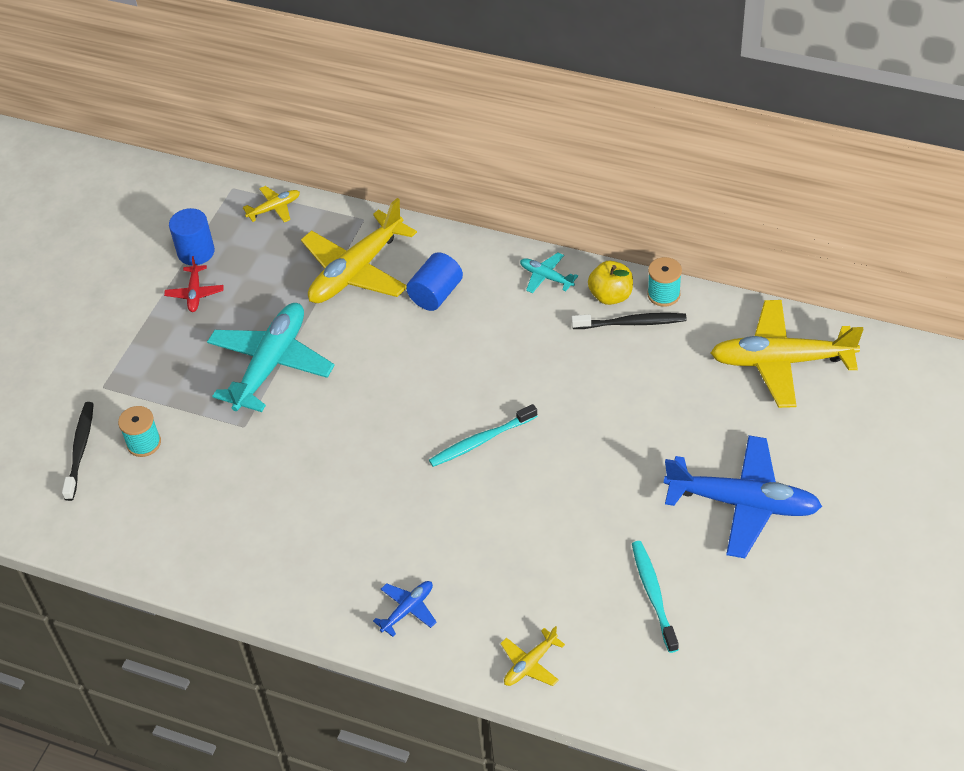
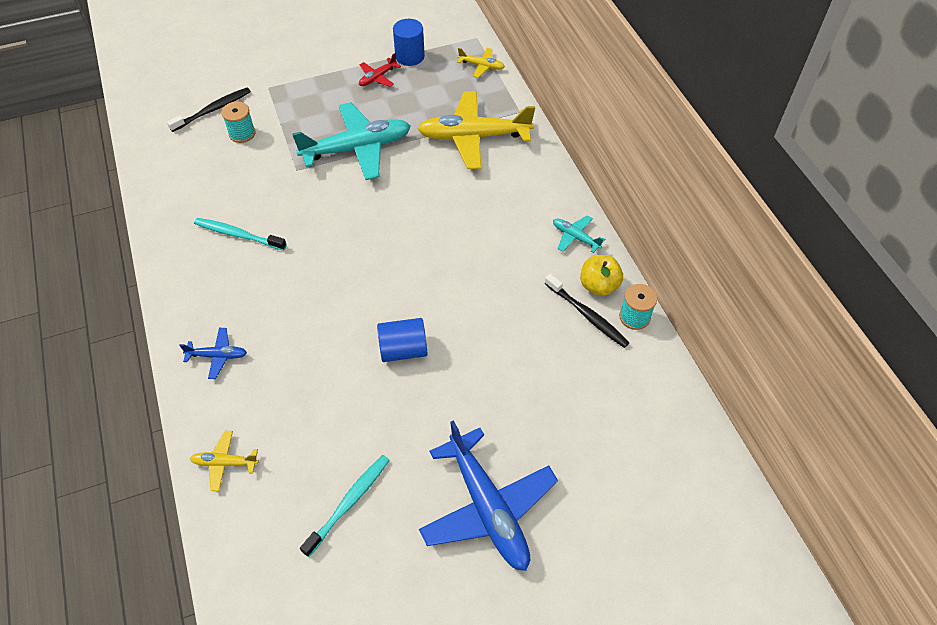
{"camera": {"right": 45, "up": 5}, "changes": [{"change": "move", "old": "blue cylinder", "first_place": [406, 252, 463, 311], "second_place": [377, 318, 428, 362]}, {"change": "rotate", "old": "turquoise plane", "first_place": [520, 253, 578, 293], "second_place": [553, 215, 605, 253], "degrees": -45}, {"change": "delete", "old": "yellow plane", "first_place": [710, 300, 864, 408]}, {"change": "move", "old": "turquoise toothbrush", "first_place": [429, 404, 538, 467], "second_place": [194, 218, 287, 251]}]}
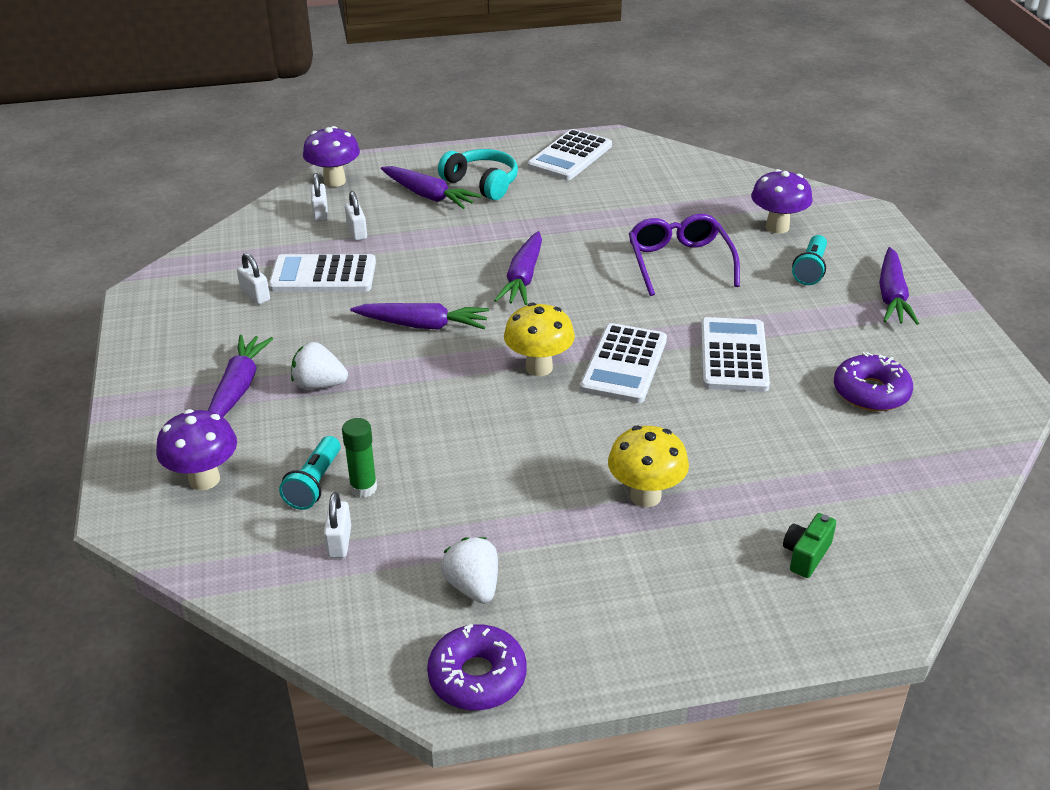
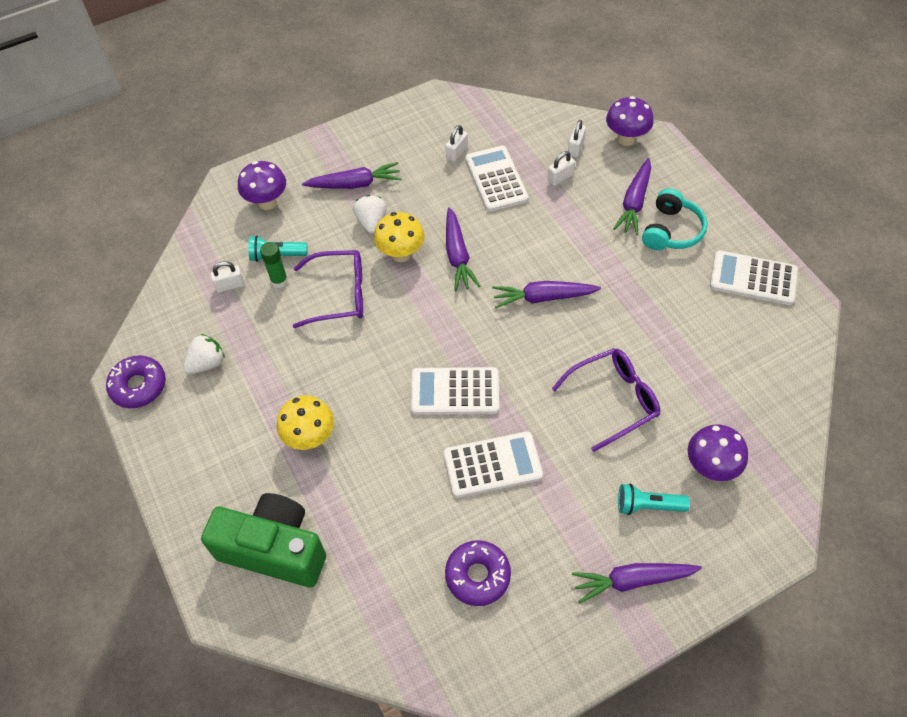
{"camera": {"right": 75, "up": 20}, "changes": [{"change": "rotate", "old": "white padlock", "first_place": [311, 173, 328, 222], "second_place": [568, 120, 586, 157], "degrees": -45}, {"change": "move", "old": "yellow mushroom", "first_place": [504, 303, 575, 376], "second_place": [374, 212, 425, 262]}, {"change": "resize", "old": "green camera", "first_place": [783, 513, 836, 578], "second_place": [201, 493, 326, 587], "factor": 2.5}, {"change": "insert", "new": "purple glasses", "second_place": [293, 250, 363, 328]}]}
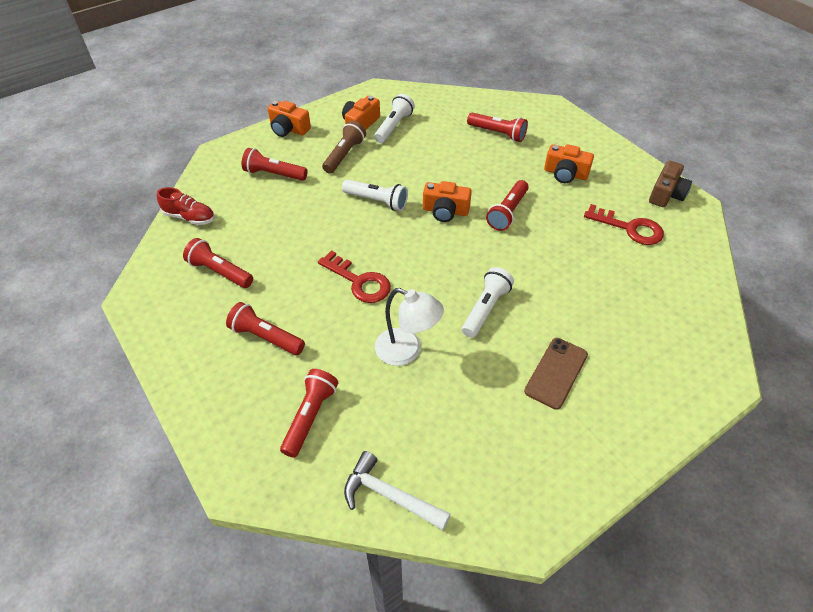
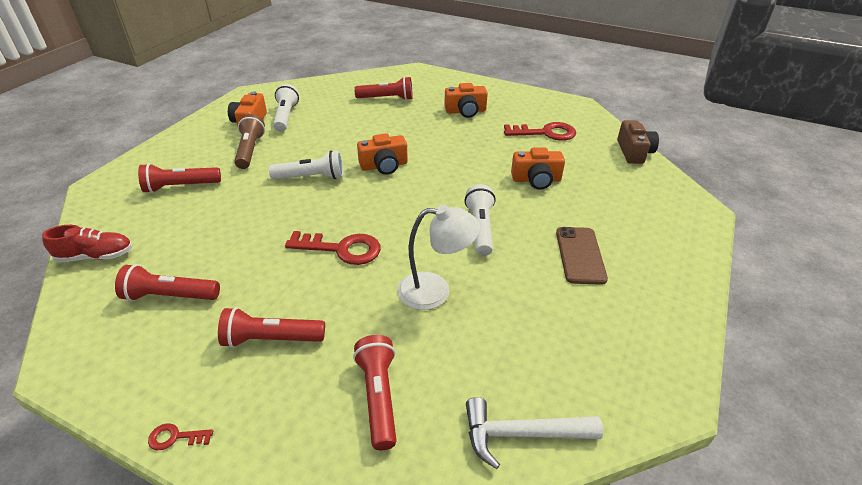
{"camera": {"right": -30, "up": -10}, "changes": [{"change": "move", "old": "orange camera", "first_place": [268, 101, 311, 137], "second_place": [511, 147, 565, 190]}, {"change": "move", "old": "brown camera", "first_place": [649, 161, 692, 207], "second_place": [617, 120, 659, 164]}, {"change": "delete", "old": "red flashlight", "first_place": [486, 180, 529, 231]}, {"change": "insert", "new": "red key", "second_place": [148, 423, 213, 450]}]}
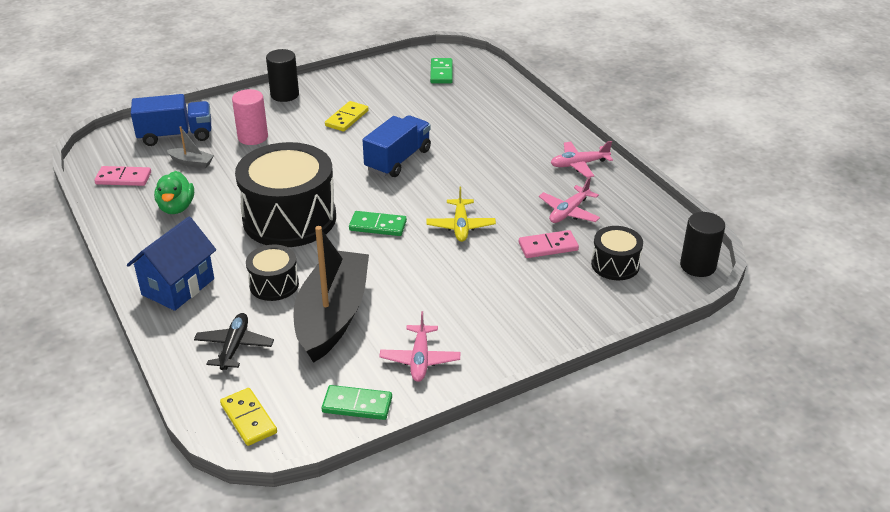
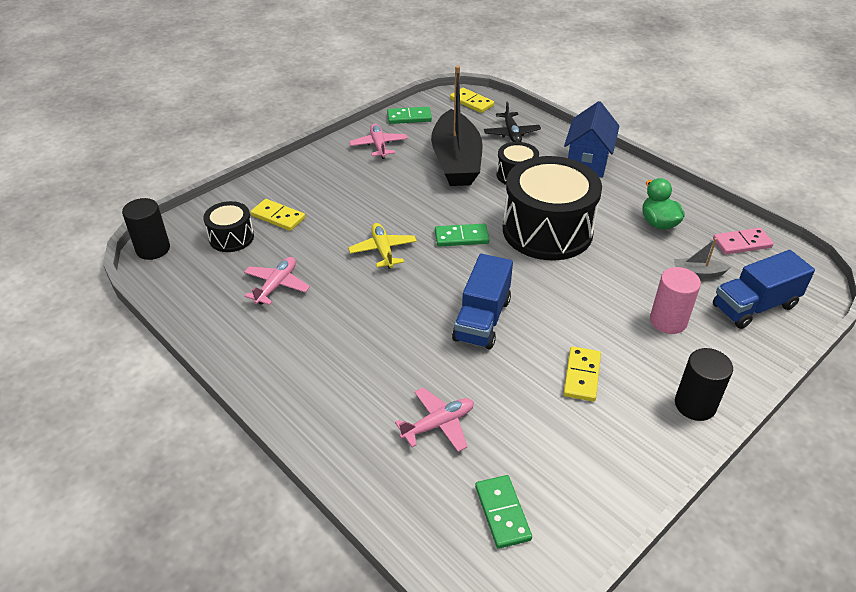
{"camera": {"right": 165, "up": 5}, "changes": [{"change": "move", "old": "pink plane", "first_place": [551, 141, 613, 178], "second_place": [395, 388, 474, 452]}, {"change": "delete", "old": "pink domino", "first_place": [519, 230, 579, 258]}, {"change": "insert", "new": "yellow domino", "second_place": [251, 199, 305, 231]}]}
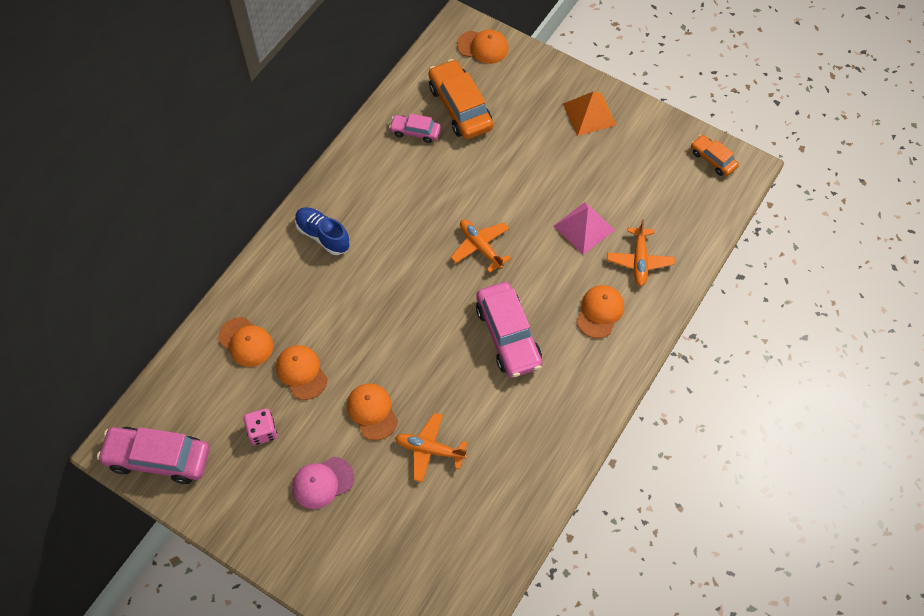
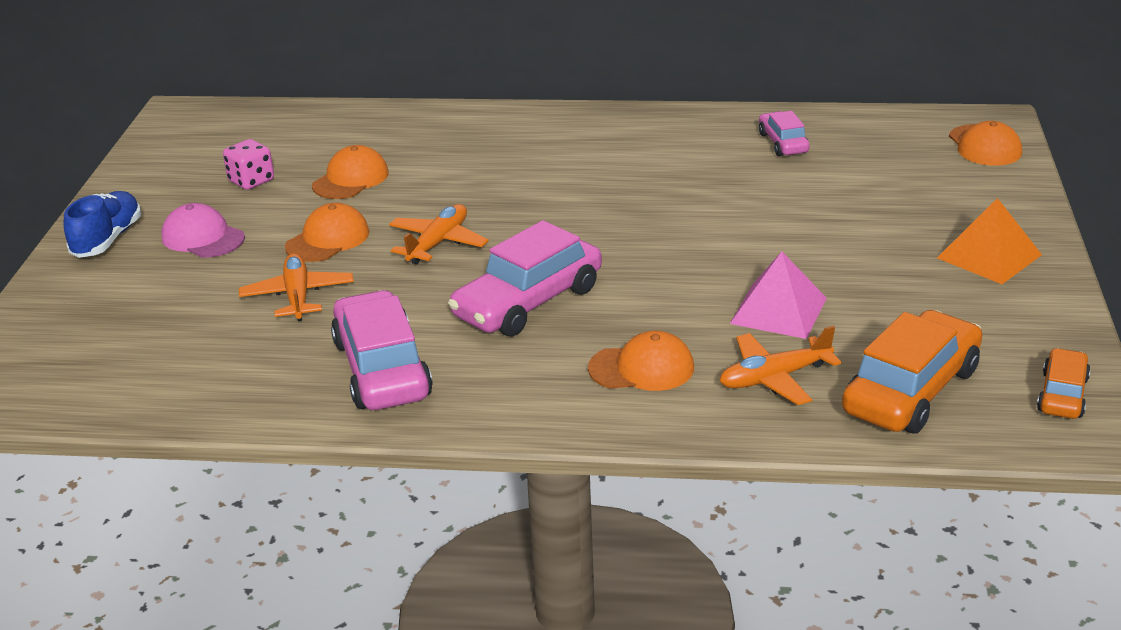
{"camera": {"right": 65, "up": -30}, "changes": [{"change": "move", "old": "orange car", "first_place": [429, 59, 493, 139], "second_place": [842, 310, 982, 433]}, {"change": "move", "old": "blue shoe", "first_place": [295, 207, 350, 255], "second_place": [64, 191, 141, 258]}, {"change": "move", "old": "orange plane", "first_place": [451, 220, 511, 273], "second_place": [389, 204, 489, 264]}, {"change": "delete", "old": "orange cap", "first_place": [218, 317, 273, 367]}, {"change": "move", "old": "pink car", "first_place": [97, 427, 210, 484], "second_place": [331, 290, 433, 410]}]}
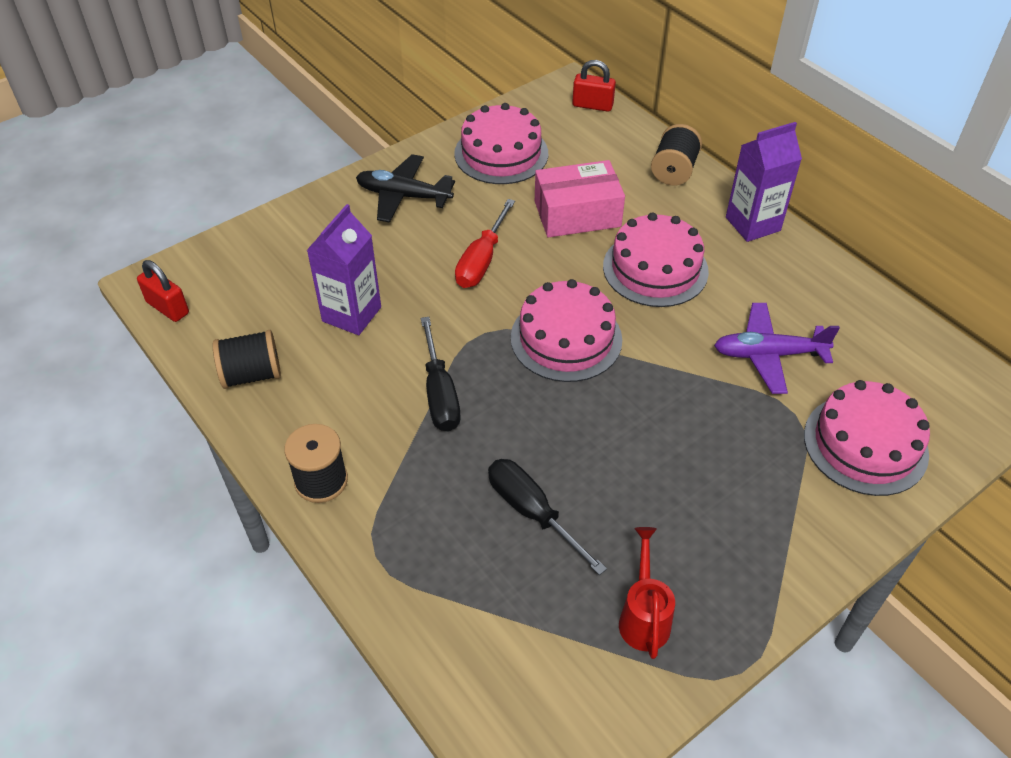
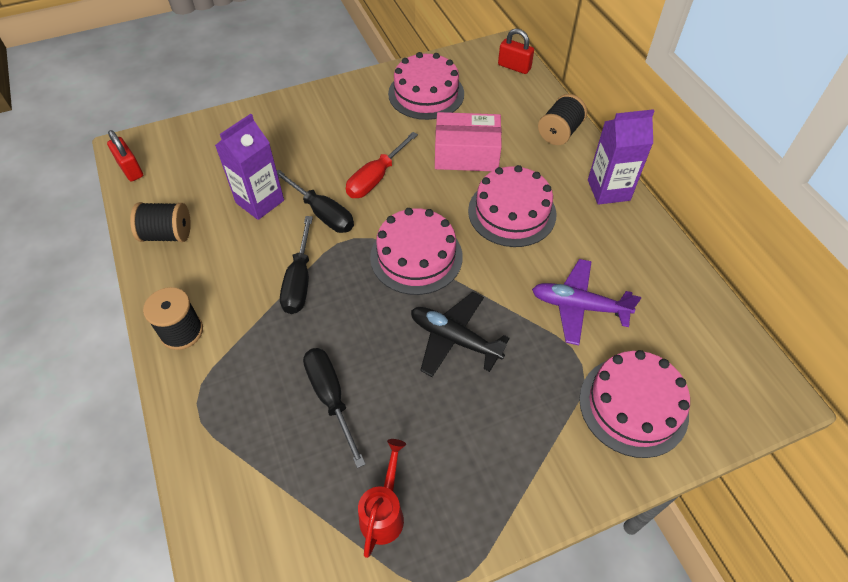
{"camera": {"right": 15, "up": 5}, "changes": [{"change": "move", "old": "black plane", "first_place": [356, 154, 455, 223], "second_place": [411, 292, 510, 377]}, {"change": "insert", "new": "black screwdriver", "second_place": [277, 170, 354, 233]}]}
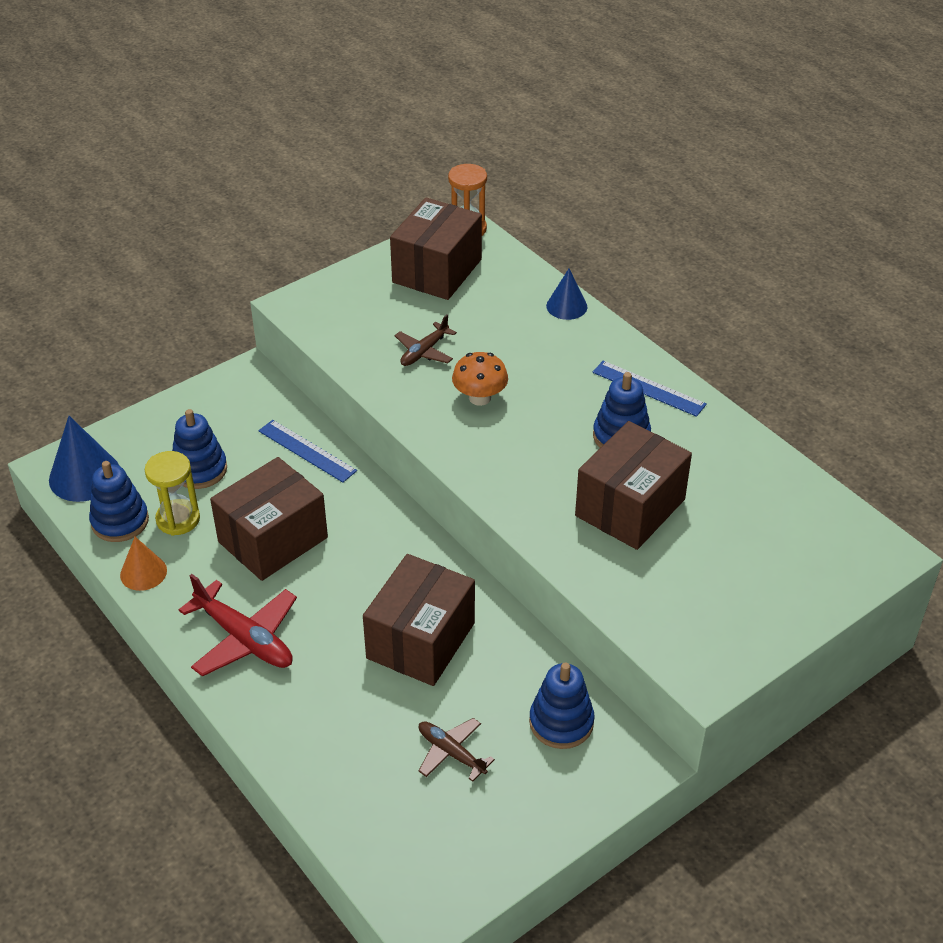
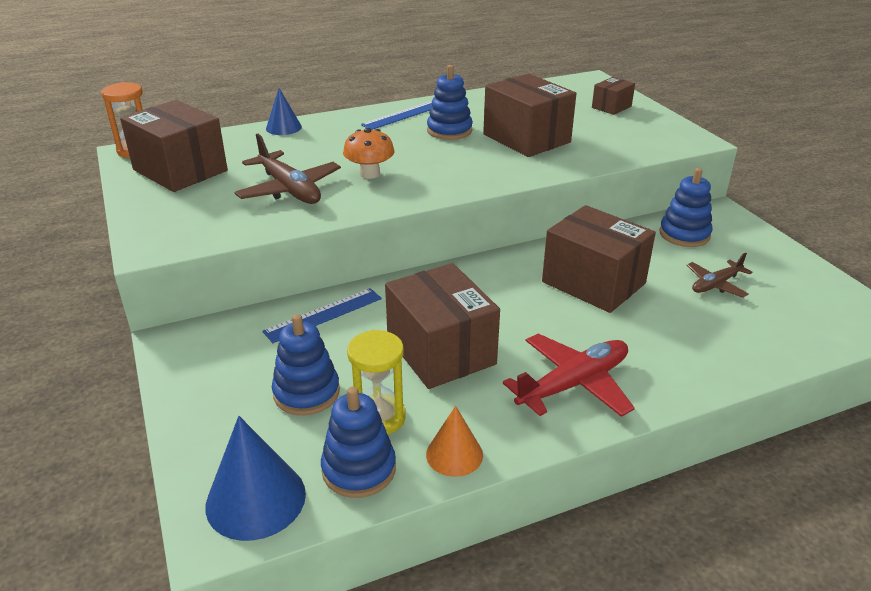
{"camera": {"right": -75, "up": -10}, "changes": [{"change": "resize", "old": "brown plane", "first_place": [395, 314, 457, 366], "second_place": [234, 134, 341, 204], "factor": 1.67}, {"change": "insert", "new": "brown box", "second_place": [592, 77, 635, 115]}]}
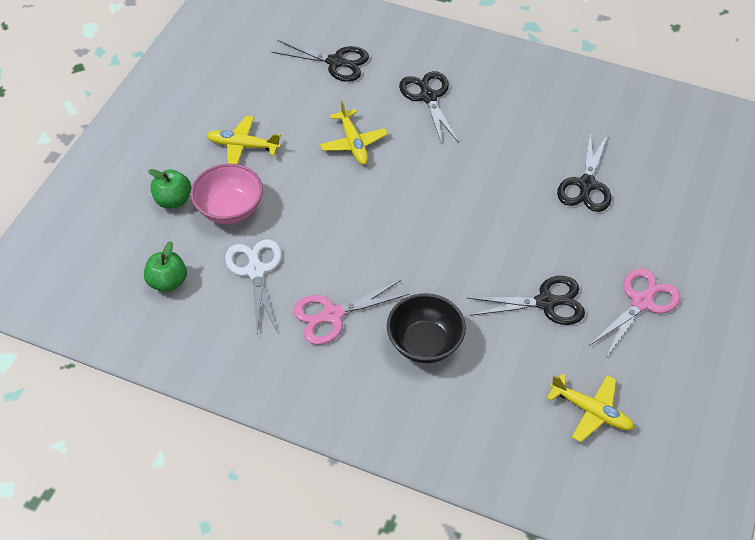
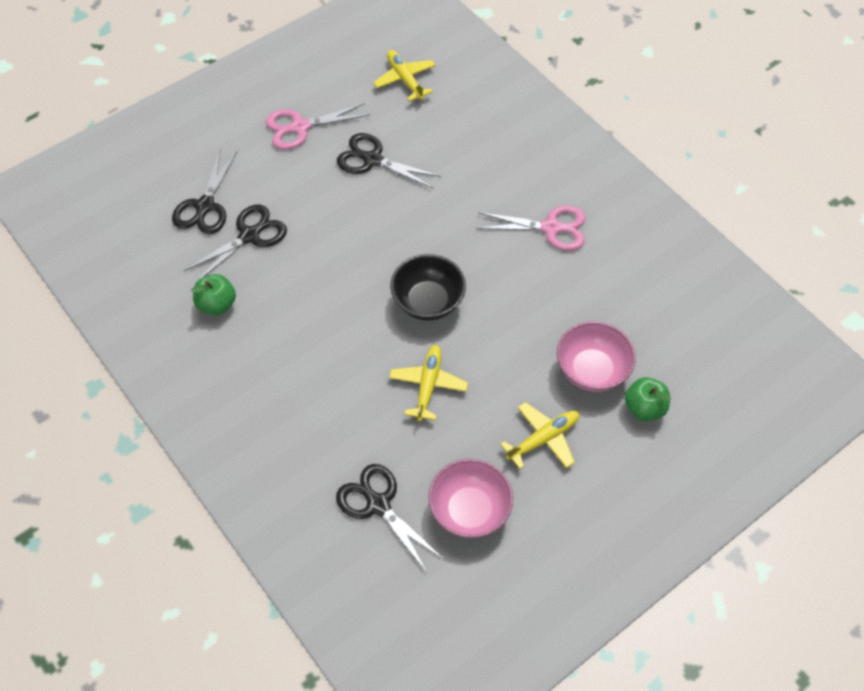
{"camera": {"right": -150, "up": 5}, "changes": [{"change": "move", "old": "black scissors", "first_place": [399, 71, 459, 144], "second_place": [172, 149, 237, 234]}, {"change": "rotate", "old": "yellow plane", "first_place": [206, 116, 281, 164], "second_place": [500, 402, 579, 469], "degrees": -75}, {"change": "delete", "old": "white scissors", "first_place": [225, 239, 282, 332]}, {"change": "move", "old": "green apple", "first_place": [144, 241, 187, 292], "second_place": [191, 274, 236, 315]}, {"change": "move", "old": "black bowl", "first_place": [387, 293, 466, 363], "second_place": [390, 254, 466, 320]}, {"change": "insert", "new": "pink bowl", "second_place": [428, 459, 513, 538]}]}
